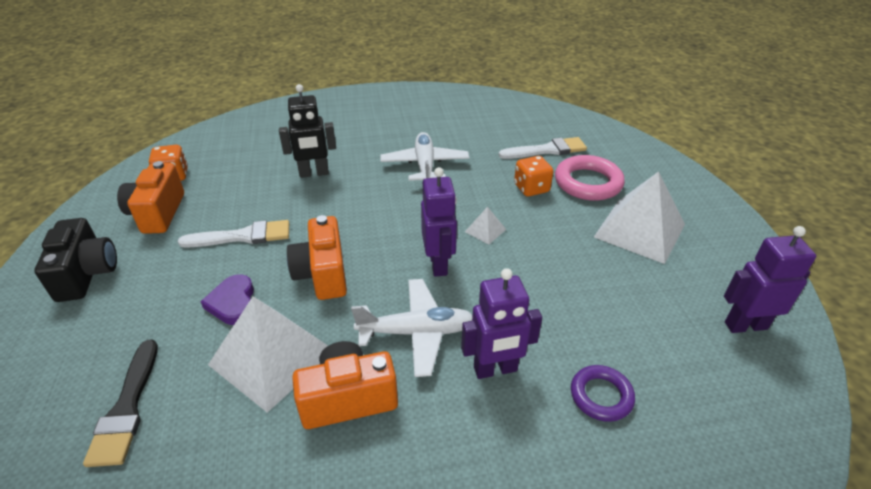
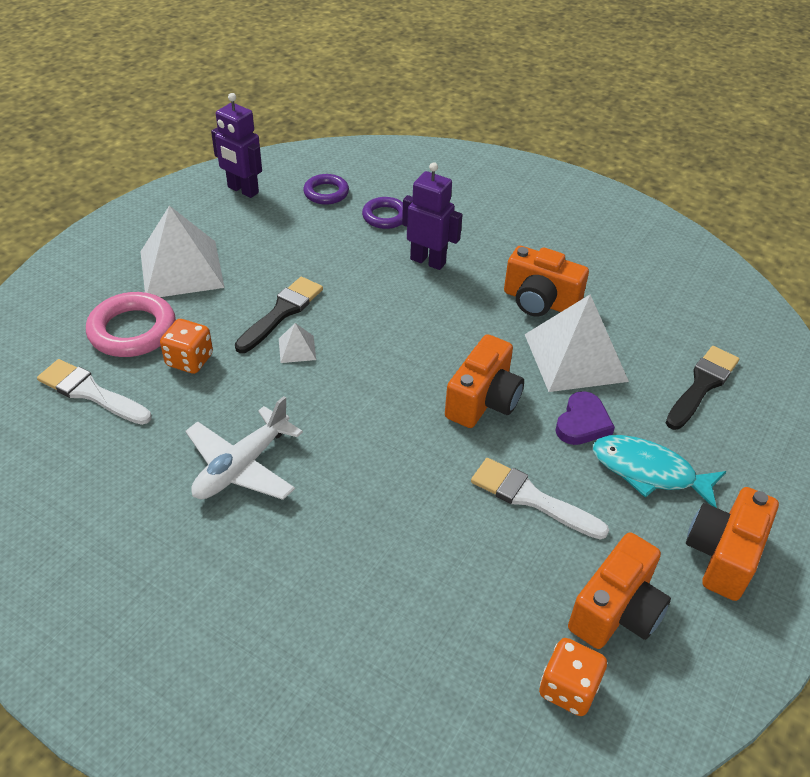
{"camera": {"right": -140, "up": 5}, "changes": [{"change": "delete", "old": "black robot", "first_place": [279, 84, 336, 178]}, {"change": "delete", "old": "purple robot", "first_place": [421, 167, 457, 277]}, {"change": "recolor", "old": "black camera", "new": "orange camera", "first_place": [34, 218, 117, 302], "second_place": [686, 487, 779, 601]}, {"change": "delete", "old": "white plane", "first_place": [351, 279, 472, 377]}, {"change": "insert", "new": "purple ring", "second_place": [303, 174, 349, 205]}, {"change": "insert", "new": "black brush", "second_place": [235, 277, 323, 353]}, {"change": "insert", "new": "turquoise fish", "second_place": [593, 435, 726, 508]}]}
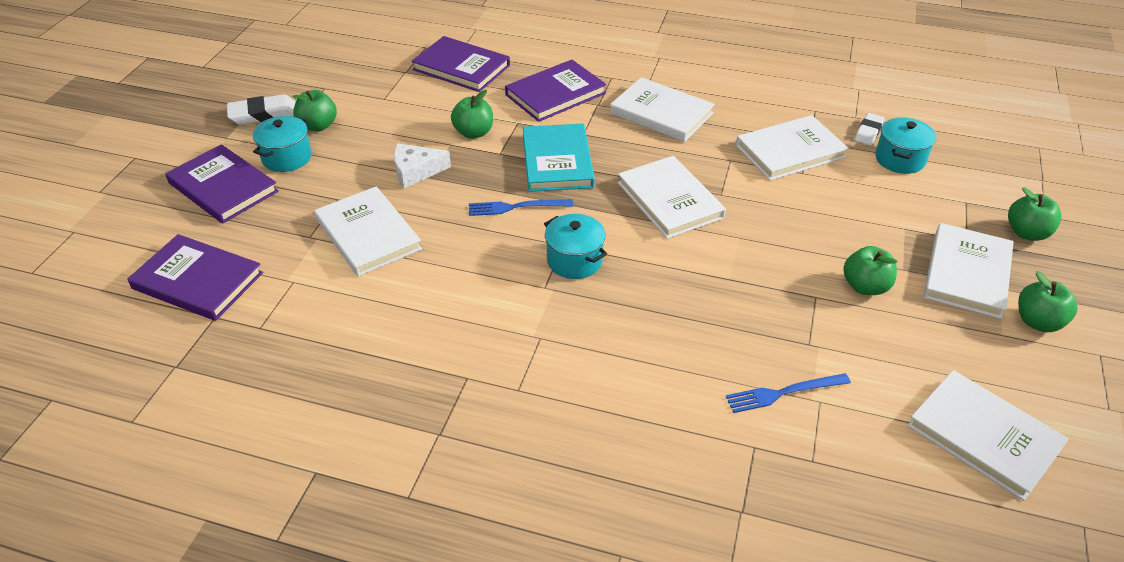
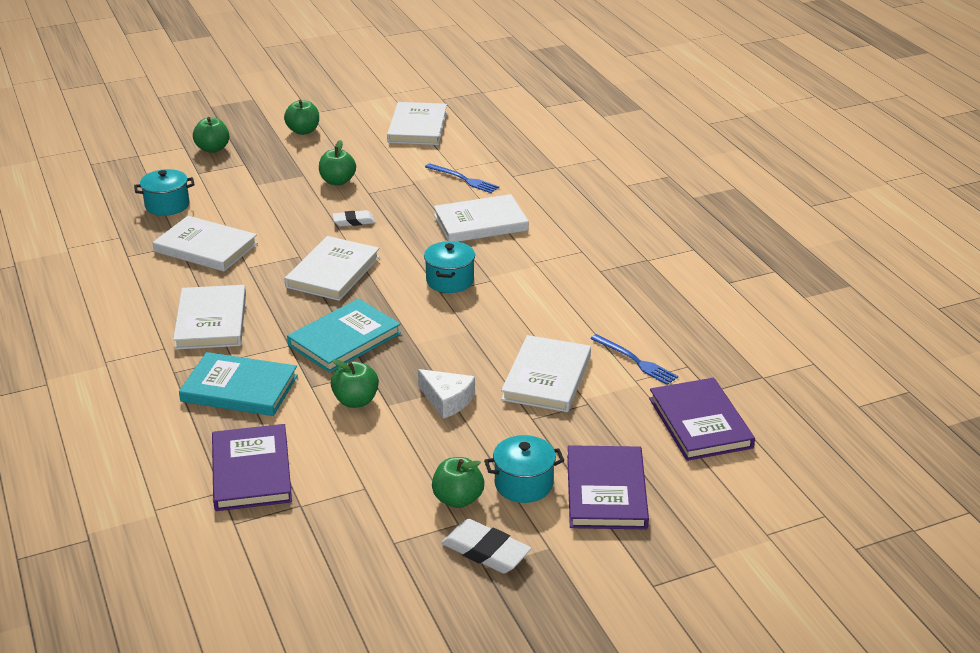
{"camera": {"right": -130, "up": -10}, "changes": [{"change": "recolor", "old": "purple book", "new": "turquoise book", "first_place": [505, 60, 607, 122], "second_place": [179, 352, 298, 416]}, {"change": "move", "old": "white eraser", "first_place": [855, 113, 885, 145], "second_place": [332, 210, 375, 227]}, {"change": "move", "old": "blue fork", "first_place": [469, 199, 574, 216], "second_place": [590, 334, 678, 385]}, {"change": "move", "old": "white book", "first_place": [923, 223, 1014, 319], "second_place": [434, 194, 529, 242]}]}
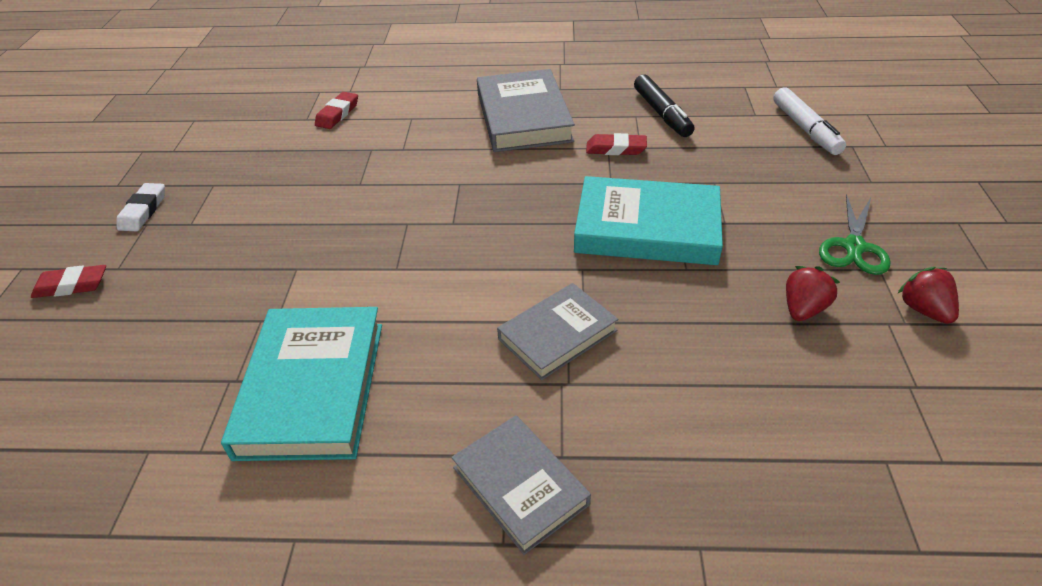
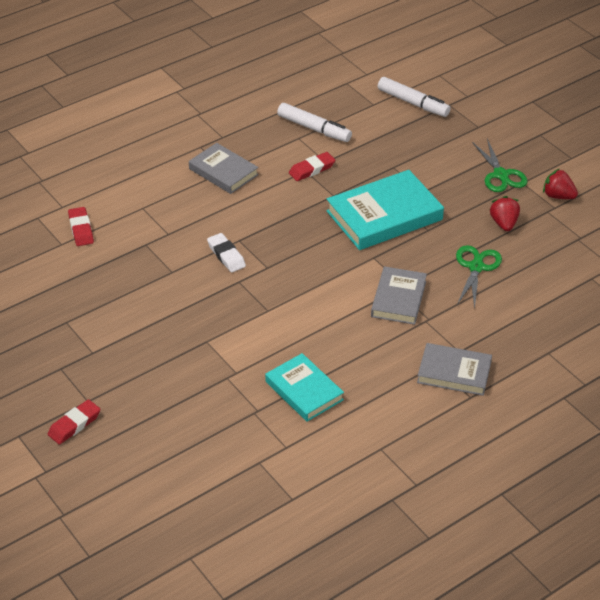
{"camera": {"right": -40, "up": 0}, "changes": [{"change": "resize", "old": "grey book", "first_place": [477, 69, 575, 152], "second_place": [189, 143, 259, 194], "factor": 0.62}, {"change": "recolor", "old": "black marker", "new": "white marker", "first_place": [634, 75, 694, 137], "second_place": [277, 103, 352, 142]}, {"change": "move", "old": "white eraser", "first_place": [116, 183, 165, 231], "second_place": [207, 233, 246, 272]}, {"change": "resize", "old": "turquoise book", "first_place": [221, 307, 382, 461], "second_place": [265, 353, 344, 421], "factor": 0.62}, {"change": "insert", "new": "green scissors", "second_place": [456, 245, 502, 309]}]}
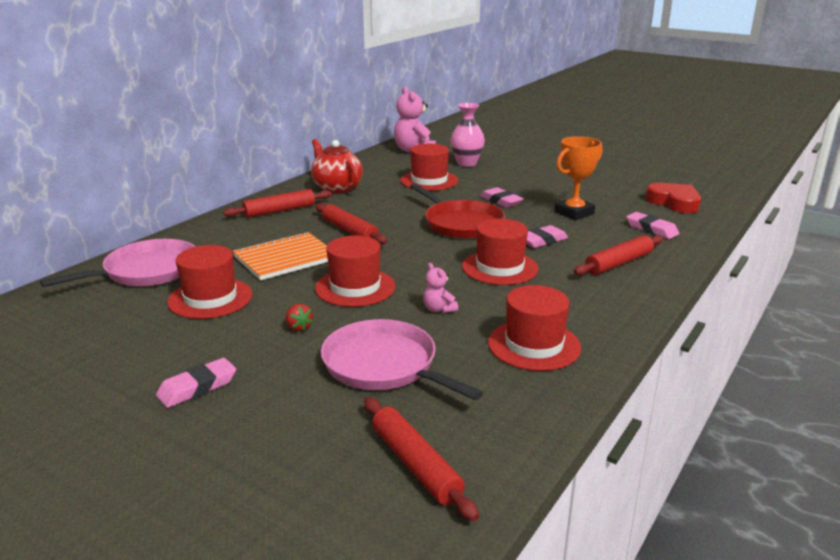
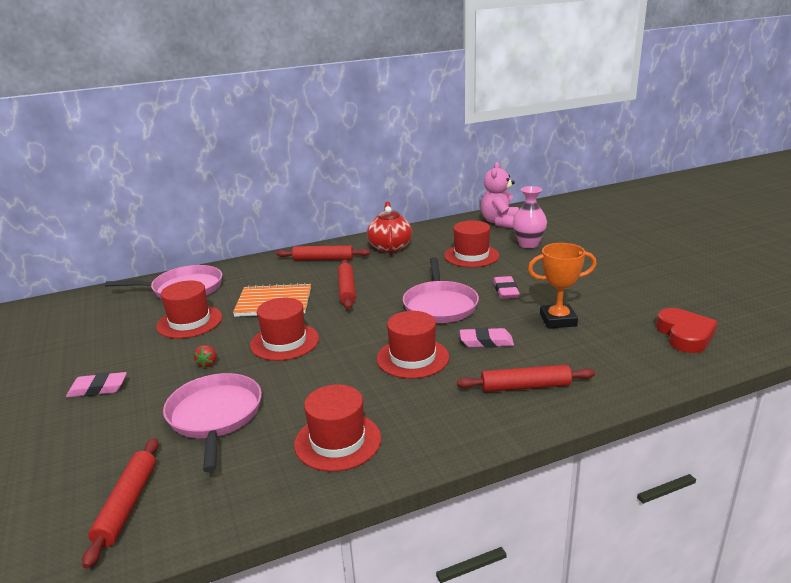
{"camera": {"right": 35, "up": 0}, "changes": [{"change": "recolor", "old": "red pan", "new": "pink pan", "first_place": [410, 183, 505, 238], "second_place": [403, 257, 479, 323]}, {"change": "delete", "old": "pink eraser", "first_place": [626, 212, 679, 239]}, {"change": "delete", "old": "pink teddy bear", "first_place": [423, 263, 458, 313]}]}
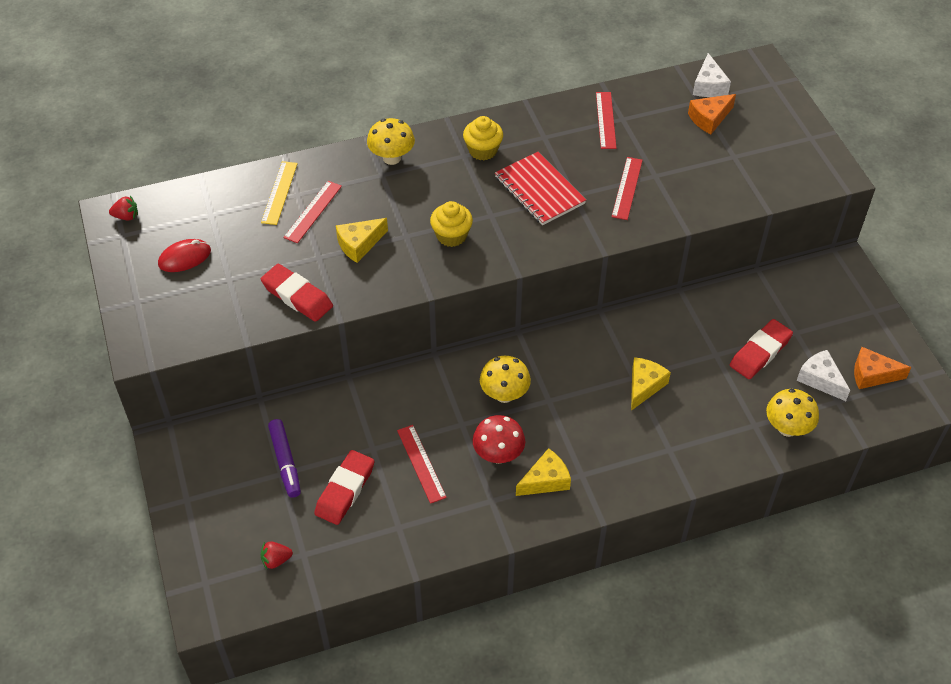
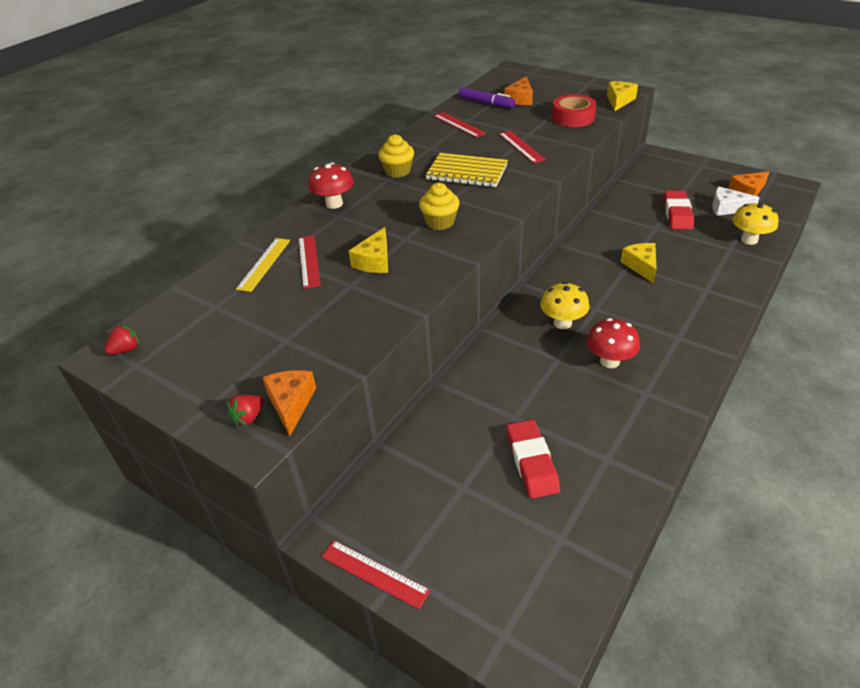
{"camera": {"right": -35, "up": -10}, "changes": [{"change": "delete", "old": "white cheese", "first_place": [693, 53, 731, 97]}, {"change": "recolor", "old": "yellow mushroom", "new": "red mushroom", "first_place": [367, 118, 415, 165], "second_place": [308, 162, 354, 209]}, {"change": "recolor", "old": "red notebook", "new": "yellow notebook", "first_place": [495, 152, 586, 226], "second_place": [426, 153, 508, 187]}, {"change": "rotate", "old": "yellow ruler", "first_place": [261, 161, 298, 225], "second_place": [236, 238, 290, 292], "degrees": 45}, {"change": "delete", "old": "red mouse", "first_place": [158, 239, 211, 272]}, {"change": "delete", "old": "red eraser", "first_place": [261, 264, 333, 322]}, {"change": "move", "old": "purple marker", "first_place": [268, 419, 301, 498], "second_place": [458, 87, 515, 108]}, {"change": "move", "old": "red ruler", "first_place": [397, 425, 447, 504], "second_place": [322, 540, 430, 609]}, {"change": "move", "old": "yellow cheese", "first_place": [516, 448, 571, 496], "second_place": [607, 81, 638, 111]}, {"change": "move", "old": "red strawberry", "first_place": [261, 541, 293, 569], "second_place": [227, 395, 263, 426]}, {"change": "insert", "new": "red tape", "second_place": [552, 94, 596, 127]}, {"change": "insert", "new": "orange cheese", "second_place": [262, 370, 316, 436]}]}
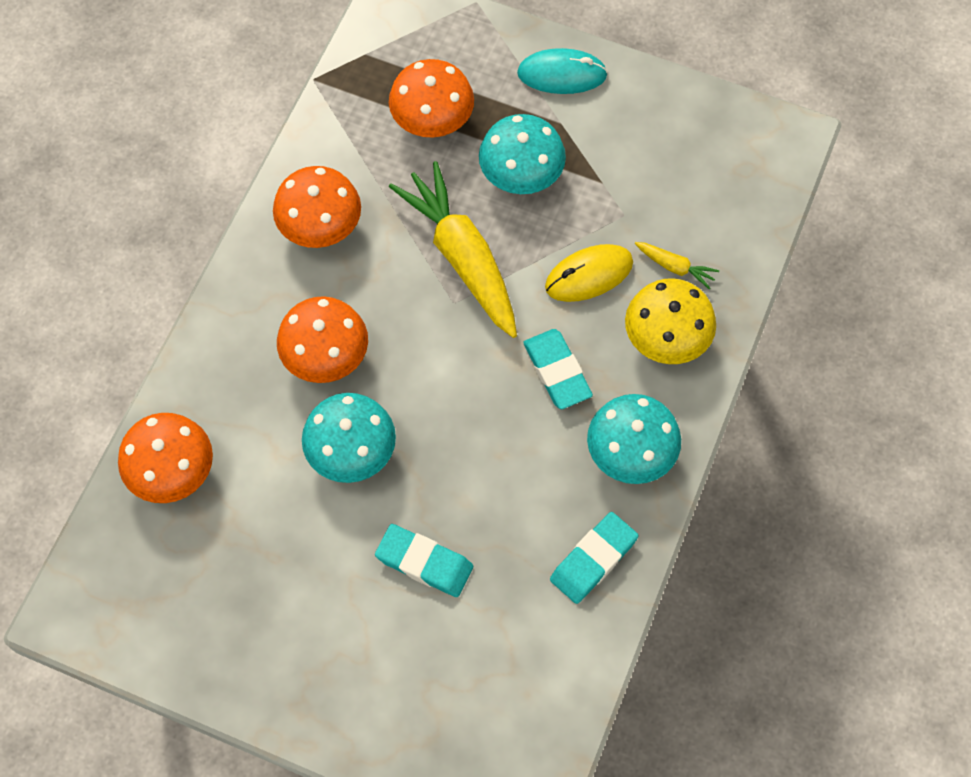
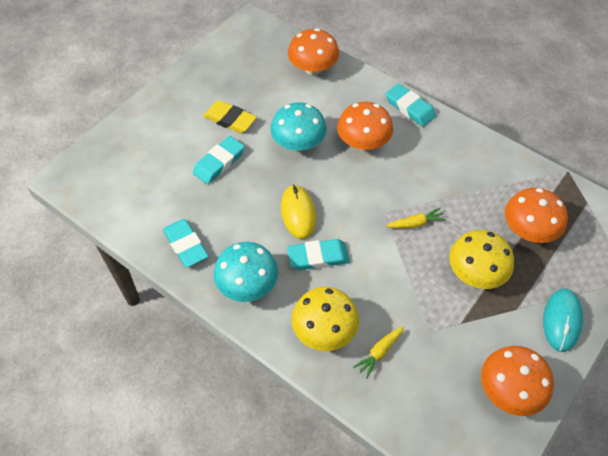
{"camera": {"right": 105, "up": -10}, "changes": [{"change": "recolor", "old": "turquoise mushroom", "new": "yellow mushroom", "first_place": [479, 114, 566, 194], "second_place": [449, 230, 514, 289]}, {"change": "resize", "old": "yellow carrot", "first_place": [389, 161, 517, 338], "second_place": [386, 208, 446, 228], "factor": 0.42}, {"change": "move", "old": "orange mushroom", "first_place": [273, 166, 361, 248], "second_place": [481, 346, 554, 416]}, {"change": "move", "old": "yellow mouse", "first_place": [545, 244, 633, 302], "second_place": [281, 184, 316, 239]}, {"change": "insert", "new": "turquoise eraser", "second_place": [385, 84, 436, 127]}, {"change": "insert", "new": "yellow eraser", "second_place": [203, 100, 257, 133]}]}
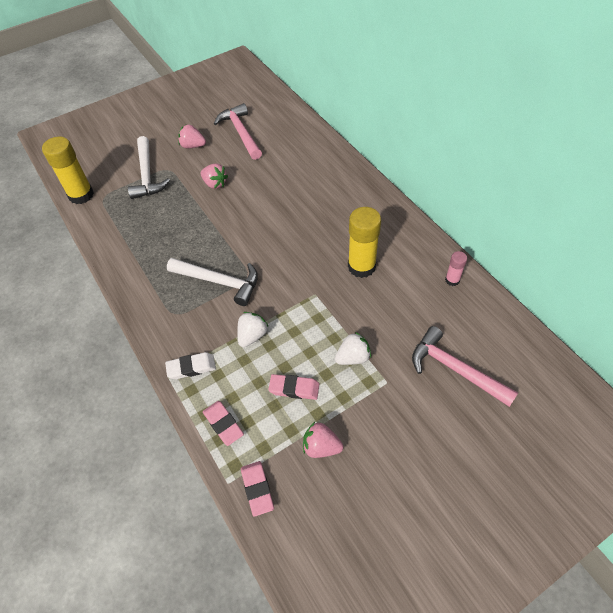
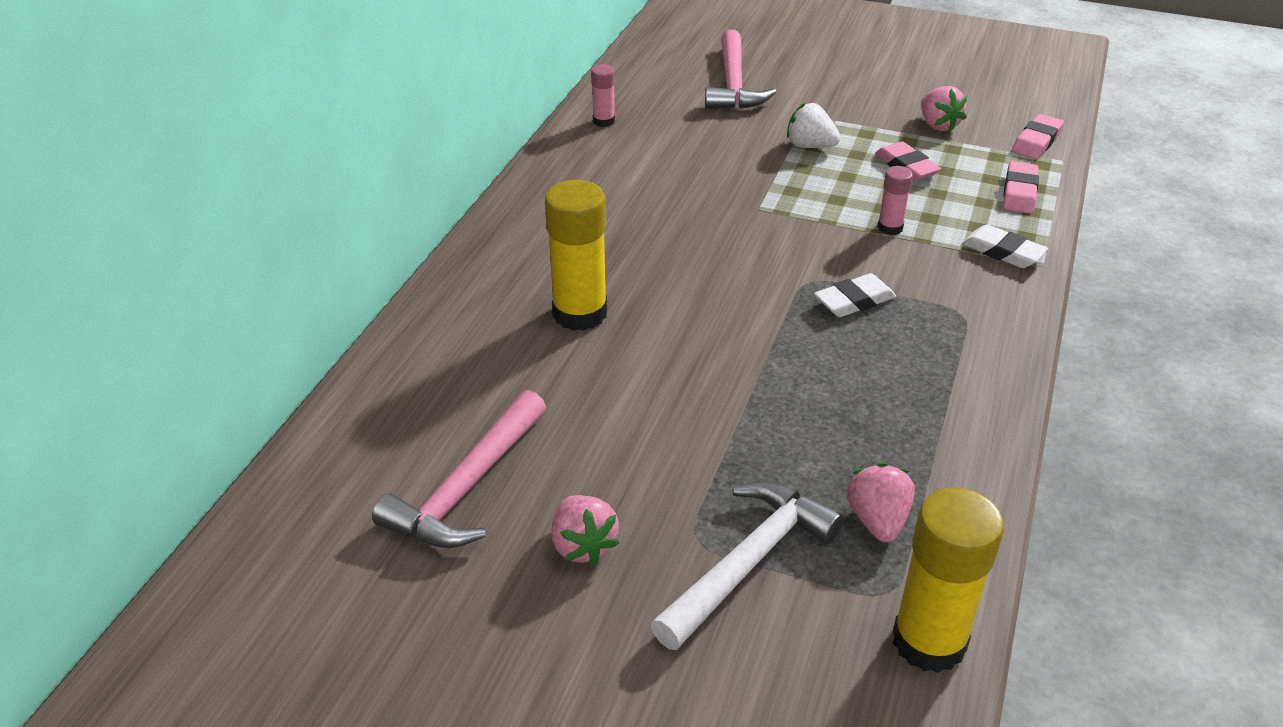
{"camera": {"right": -130, "up": -15}, "changes": [{"change": "move", "old": "pink strawberry", "first_place": [200, 163, 228, 189], "second_place": [847, 463, 915, 543]}, {"change": "move", "old": "yellow glue stick", "first_place": [348, 207, 381, 278], "second_place": [545, 180, 607, 331]}, {"change": "replace", "old": "white hammer", "new": "white eraser", "first_place": [167, 258, 258, 306], "second_place": [814, 273, 896, 317]}, {"change": "replace", "old": "white strawberry", "new": "pink glue stick", "first_place": [237, 312, 269, 347], "second_place": [877, 166, 913, 235]}]}
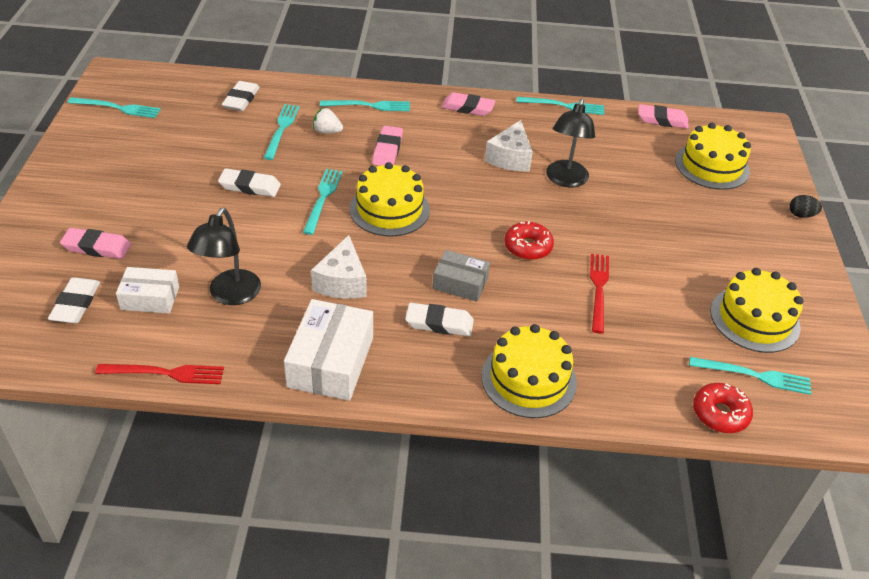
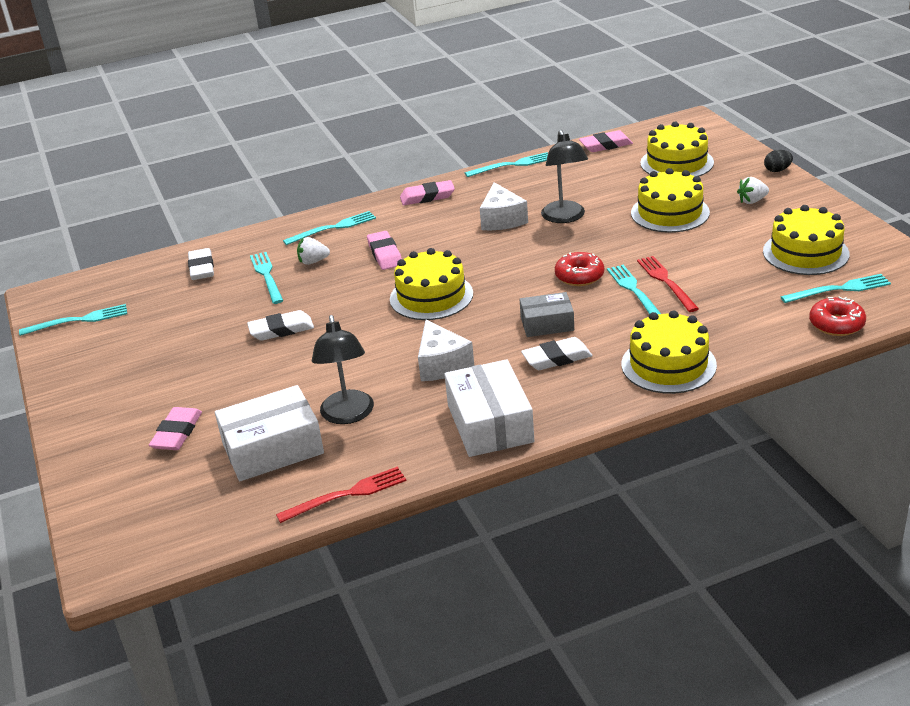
{"camera": {"right": -20, "up": -10}, "changes": [{"change": "move", "old": "turquoise fork", "first_place": [303, 169, 342, 235], "second_place": [607, 265, 661, 315]}, {"change": "rotate", "old": "pink eraser", "first_place": [60, 228, 131, 259], "second_place": [149, 407, 202, 450], "degrees": -60}, {"change": "resize", "old": "white box", "first_place": [116, 267, 179, 314], "second_place": [215, 385, 324, 481], "factor": 1.63}, {"change": "delete", "old": "white eraser", "first_place": [48, 277, 100, 324]}, {"change": "insert", "new": "yellow cake", "second_place": [631, 168, 710, 233]}, {"change": "insert", "new": "white strawberry", "second_place": [737, 177, 769, 204]}]}
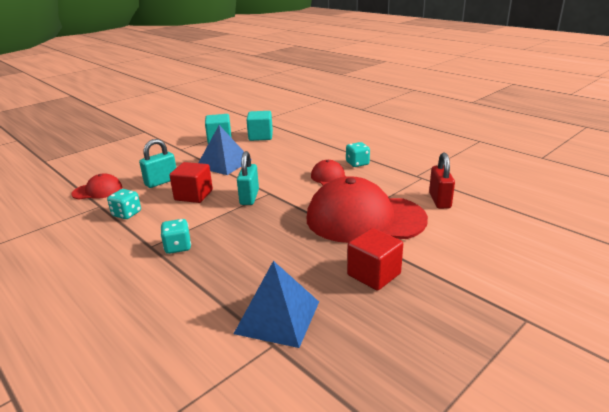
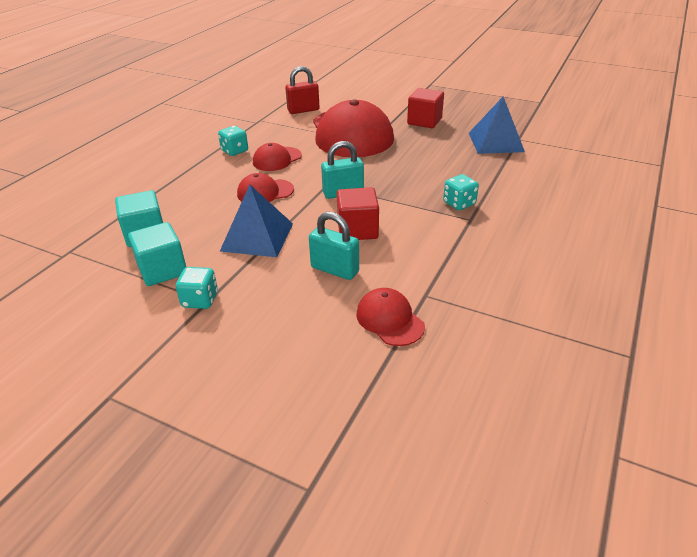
{"camera": {"right": -110, "up": 10}, "changes": [{"change": "move", "old": "turquoise dice", "first_place": [107, 189, 141, 219], "second_place": [176, 267, 218, 309]}, {"change": "insert", "new": "red cap", "second_place": [237, 173, 294, 202]}]}
